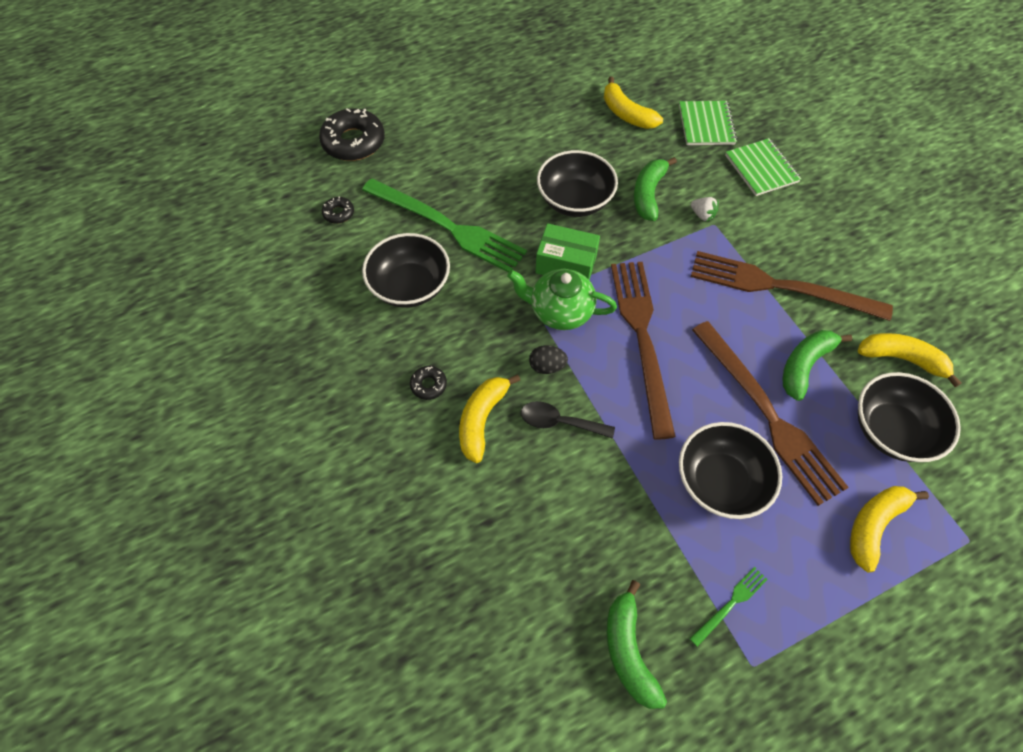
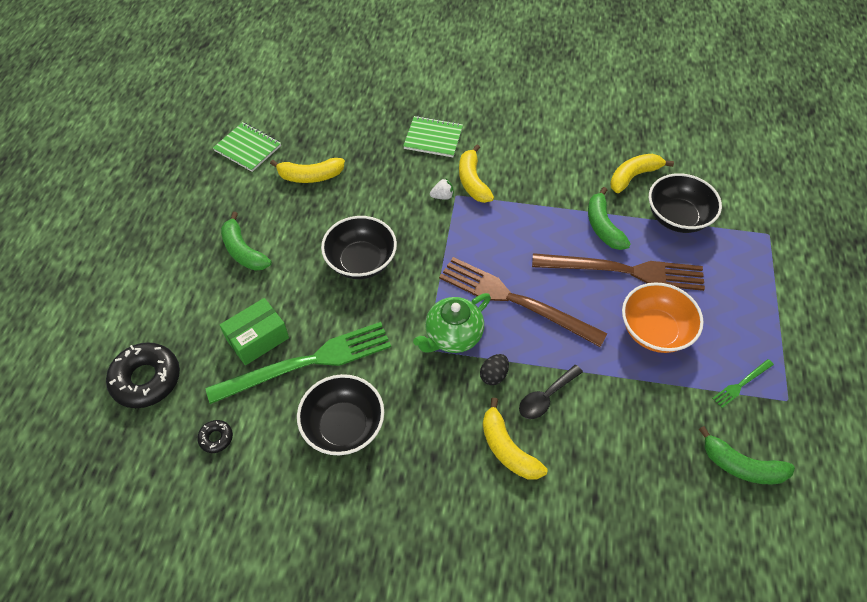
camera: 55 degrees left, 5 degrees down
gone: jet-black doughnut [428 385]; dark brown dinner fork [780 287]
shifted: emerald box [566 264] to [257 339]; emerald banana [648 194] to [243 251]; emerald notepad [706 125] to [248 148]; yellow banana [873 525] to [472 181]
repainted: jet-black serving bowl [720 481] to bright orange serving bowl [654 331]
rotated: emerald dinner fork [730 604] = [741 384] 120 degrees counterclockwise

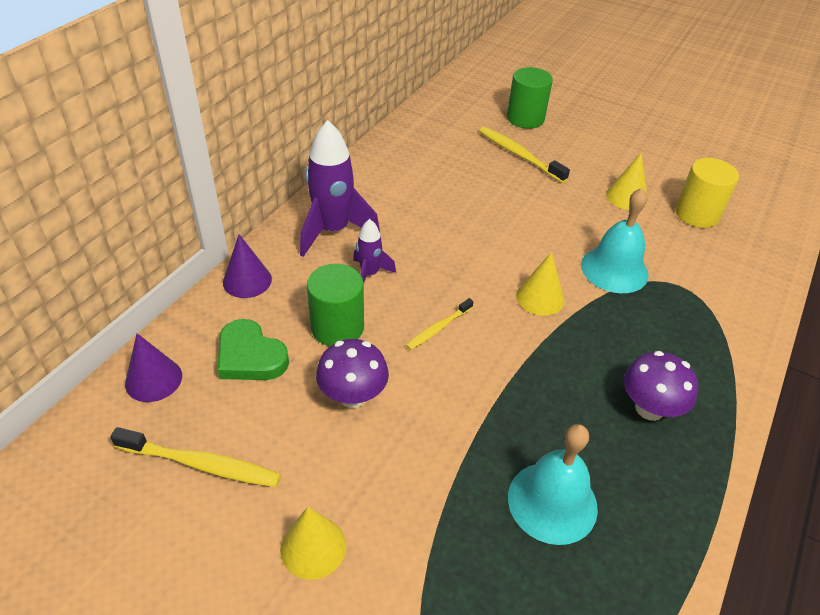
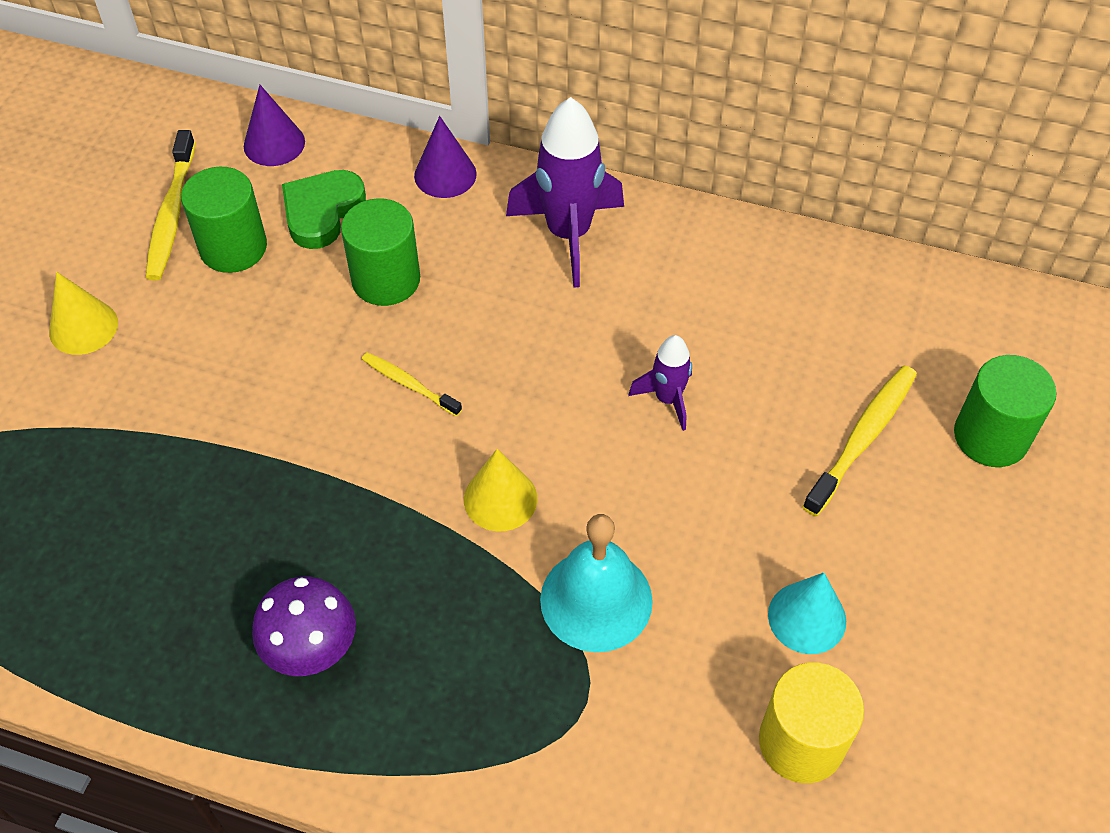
camera: 80 degrees right, 10 degrees up
gone: violet toadstool [353 396]; aqua school bell [552 502]
new: emerald solid cylinder [233 247]
shifted: violet spaceship [369 274] to [667 399]
repainted: yellow solid cone [626 197] to aqua solid cone [807 617]

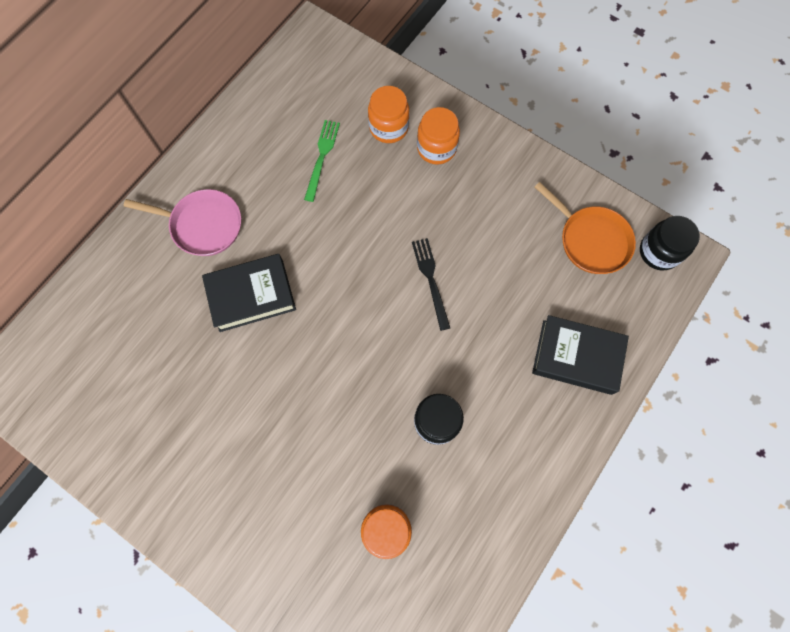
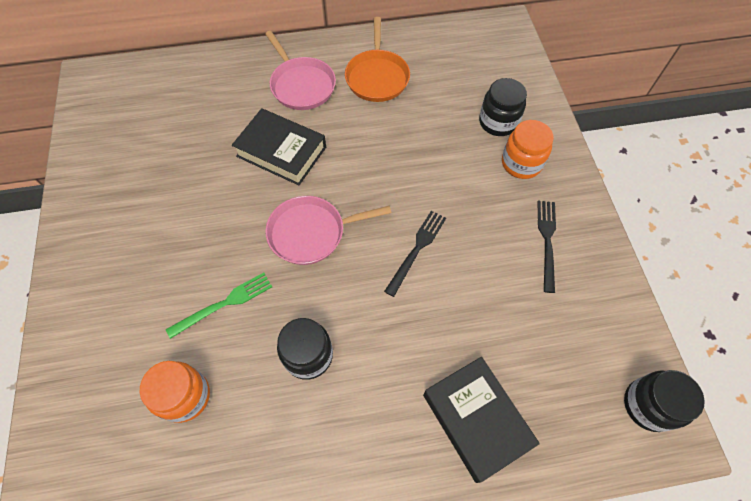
camera: 45 degrees right, 10 degrees down
new: rosy frying pan [311 233]; jet-black dinner fork [547 241]
shifted: emerald dinner fork [322 157] to [224 304]; bright orange frying pan [591 240] to [377 77]
repainted: bright orange preserve jar [388 127] to jet-black preserve jar [498 122]

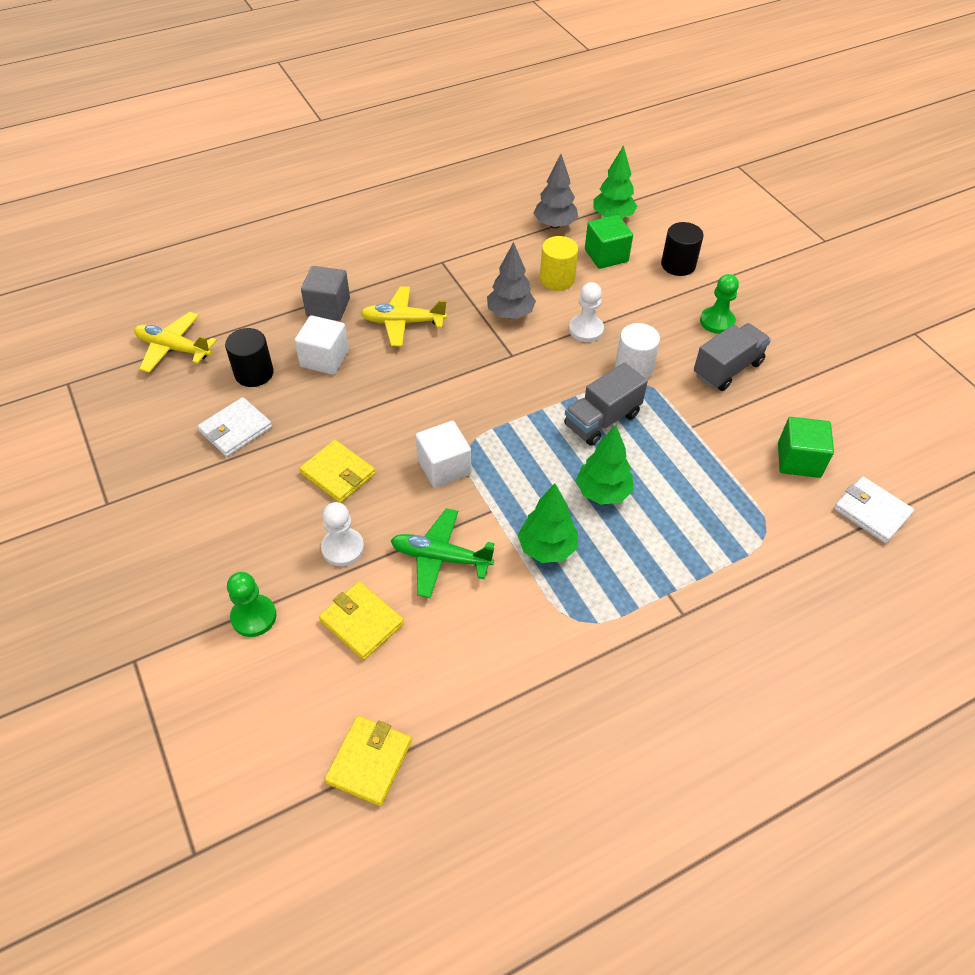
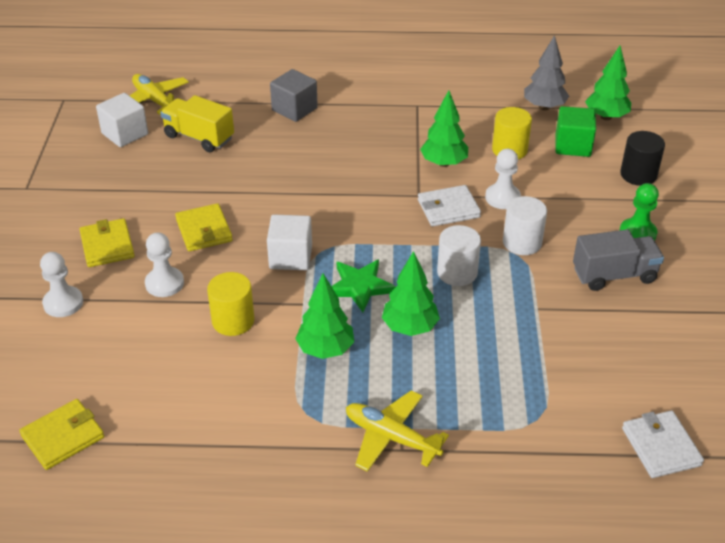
camera: 30 degrees right, 10 degrees down
gone: emerald cube [798 460]
new: emerald star shape [359 287]
shifted: white card wallet [236 429] to [448 209]; white cube [324 359] to [125 134]; yellow card wallet [362 622] to [107 245]; yellow aeroplane [403 322] to [391 437]
swapped: jet-black solid cylinder [254 373] to yellow lorry [199 137]; emerald aeroplane [440 558] to yellow solid cylinder [233 321]; gray lorry [602 420] to white solid cylinder [457 272]
repainted: emerald pawn [254 617] to white pawn [63 303]; gray fir tree [510 314] to emerald fir tree [443 163]

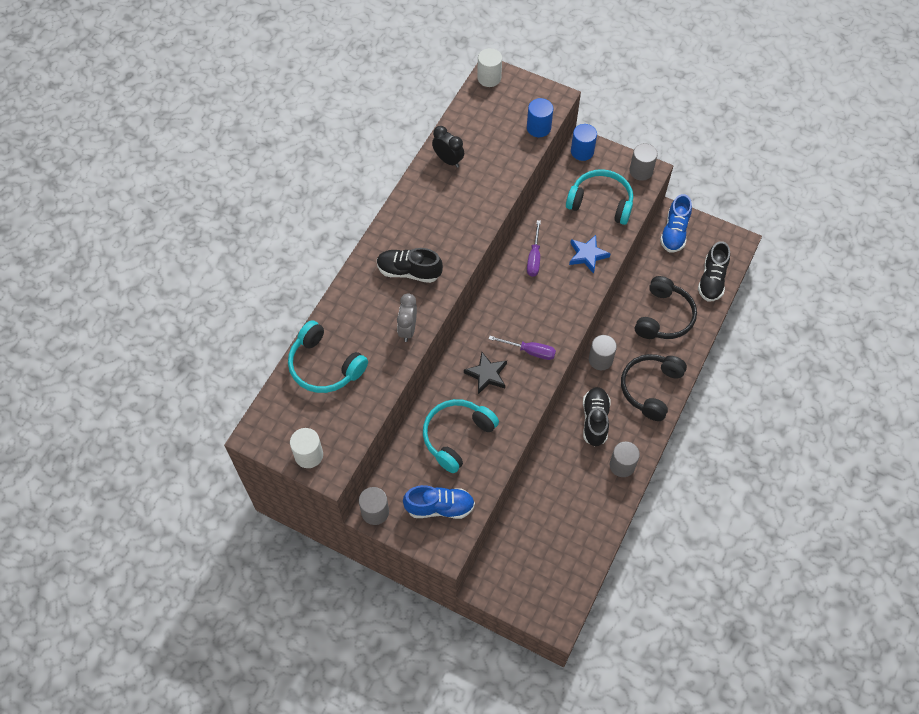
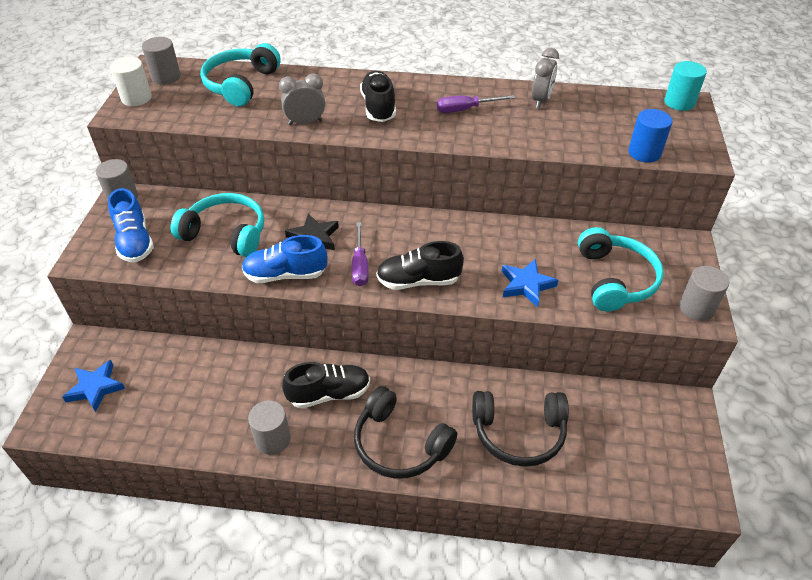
camera: 70 degrees right, 15 degrees down
gone: royal blue solid cylinder [582 151]
new: royal blue star shape [95 388]
shifted: violet flat screwdriver [534 258] to [465 109]; gray solid cylinder [600 359] to [166 77]; royal blue lace-up shoe [674 232] to [285 275]; jet-black lace-up shoe [712 280] to [418 281]
repainted: jet-black bedside clock [448 160] to gray bedside clock [541 100]; white solid cylinder [489 78] to aqua solid cylinder [679 102]
rotated: jet-black headphones [650 388] = [399 444] 150 degrees counterclockwise

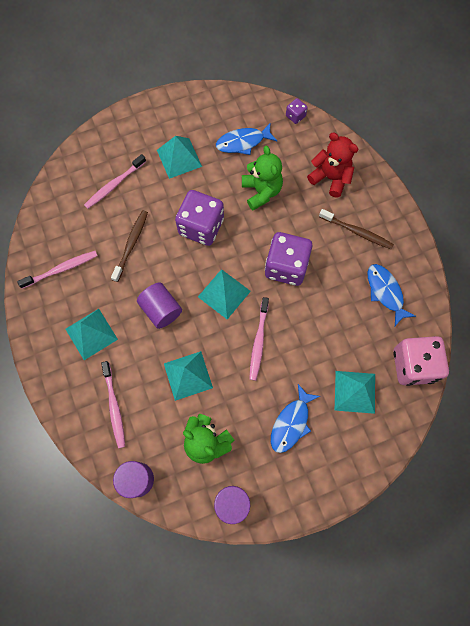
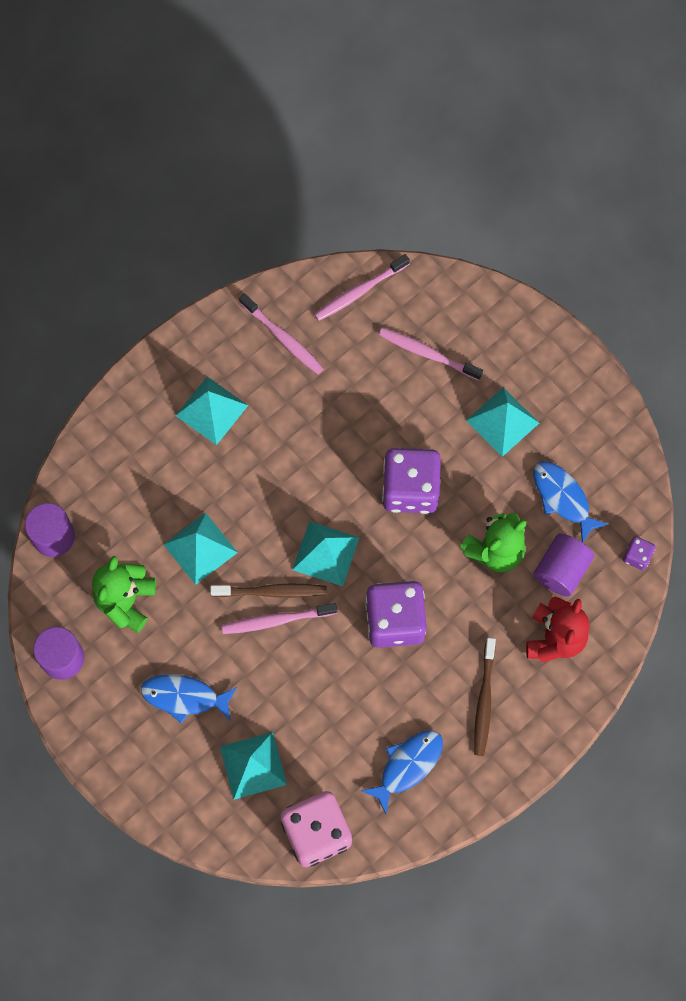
camera: 70 degrees right, 0 degrees up
shifted: rosy tooth brush [114 406] to [360 291]; dark brown tooth brush [131 245] to [271 591]; violet solid cylinder [161 310] to [561 570]

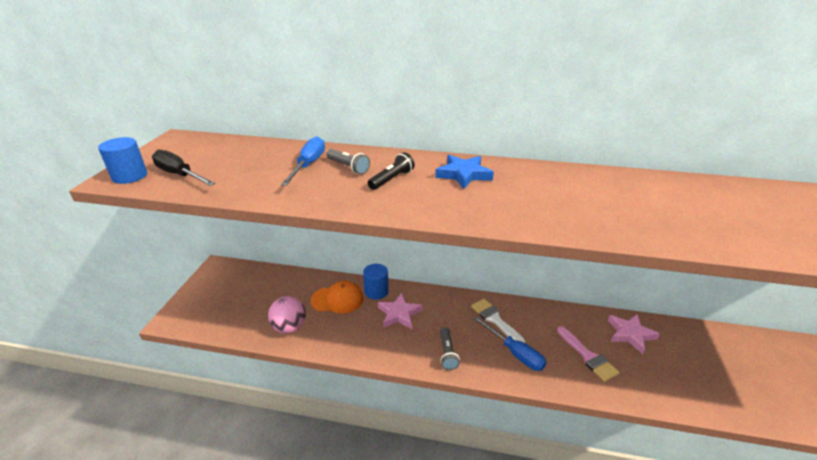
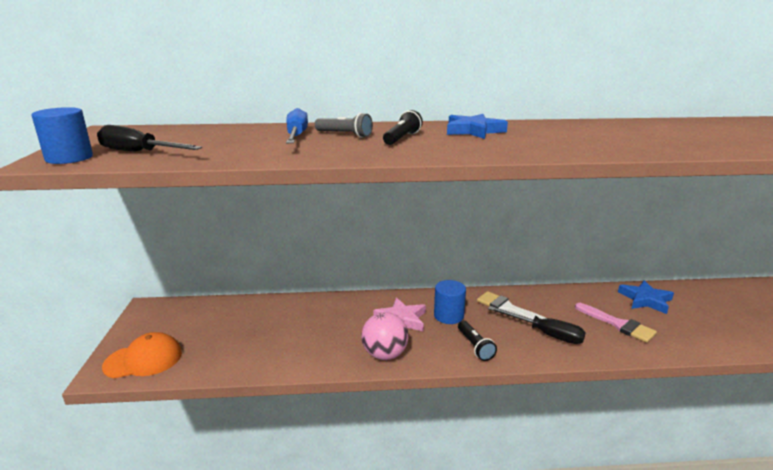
camera: 15 degrees left, 10 degrees down
shifted: rosy ball [290 327] to [384 355]; bright orange peaked cap [337 299] to [143 360]; royal blue solid cylinder [376 291] to [448 316]
repainted: gray flashlight [447 353] to jet-black flashlight [475 346]; royal blue flat screwdriver [515 353] to jet-black flat screwdriver [545 334]; rosy star shape [630 334] to royal blue star shape [645 300]

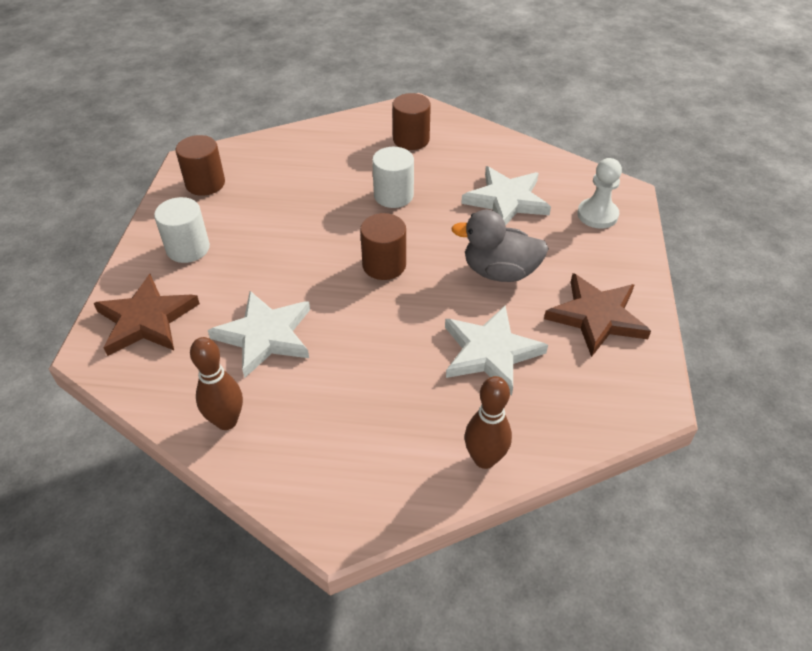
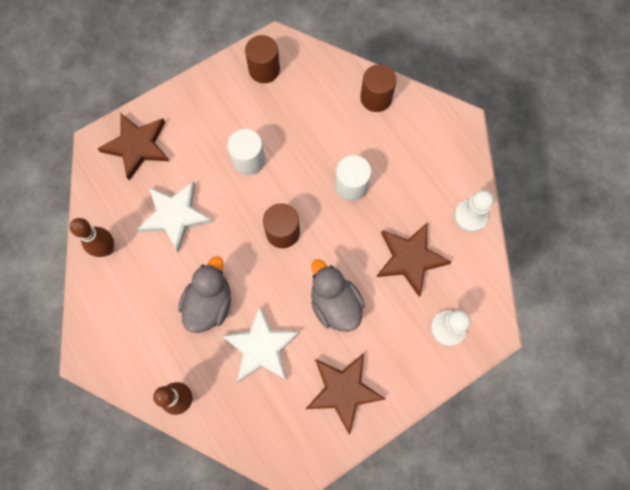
camera: 50 degrees right, 25 degrees up
new: gray duck [209 304]; white pawn [470 216]
shifted: white solid cylinder [188 248] to [248 160]; dark brown solid cylinder [411 139] to [376 98]
repainted: white star shape [506 200] to dark brown star shape [410 258]

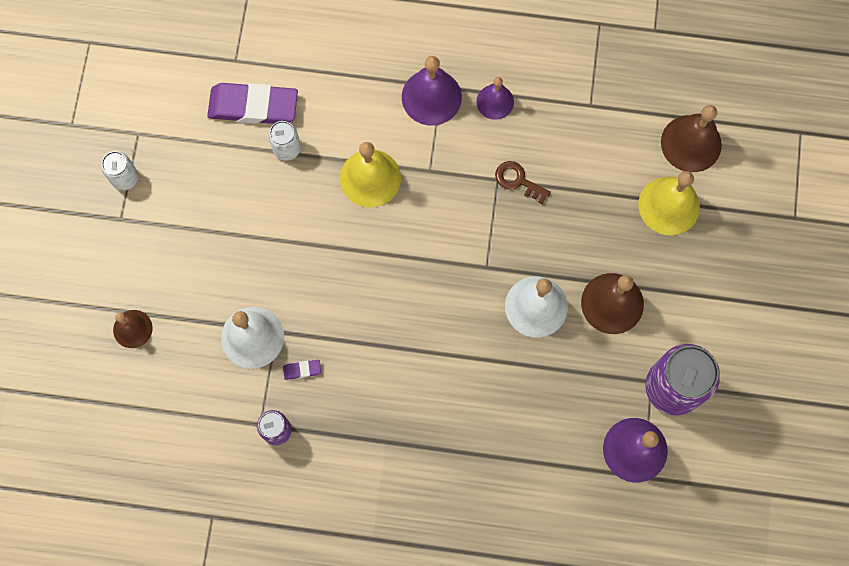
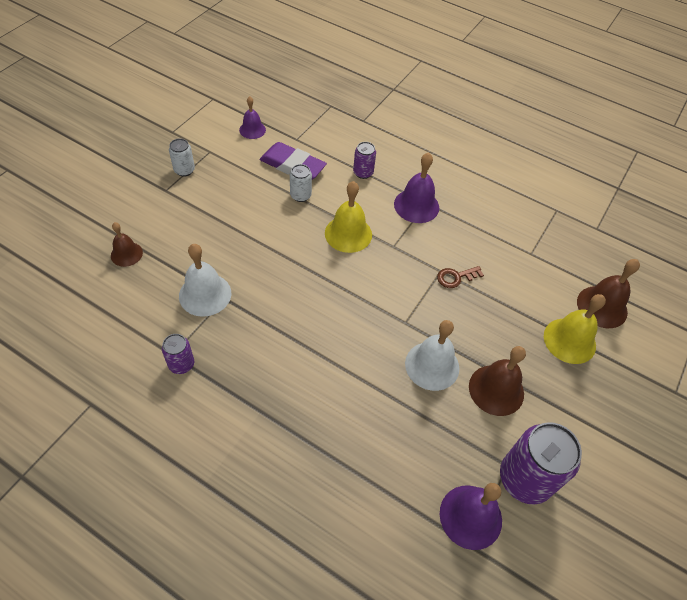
camera: 20 degrees right, 20 degrees down
gone: violet pencil eraser [302 370]
new: violet tin [363 173]
shifted: violet school bell [495 101] to [252 130]
rotated: dark brown door key [518 181] = [456 277] 75 degrees counterclockwise

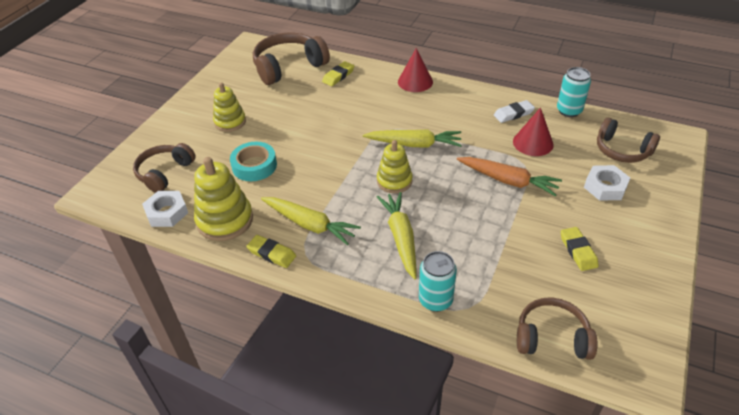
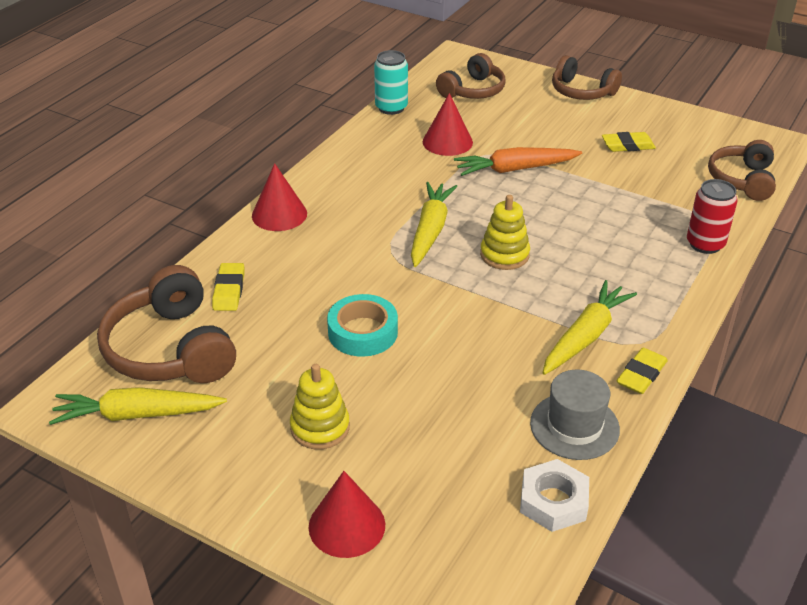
camera: 85 degrees left, 5 degrees down
gone: white pencil eraser [513 114]; white nut [605 187]
new: scarlet solid cone [347 525]
shifted: dark brown headphones [165 173] to [582 91]; aqua tape [254 166] to [363 332]; yellow root vegetable [401 237] to [137 415]
swapped: yellow stacking rings [225 220] to gray tall hat [574 426]
repainted: aqua tin [435 300] to scarlet tin [705 244]
rotated: yellow pencil eraser [338 76] = [229 290] 45 degrees clockwise; bright orange root vegetable [508 181] = [515 169] 135 degrees counterclockwise

